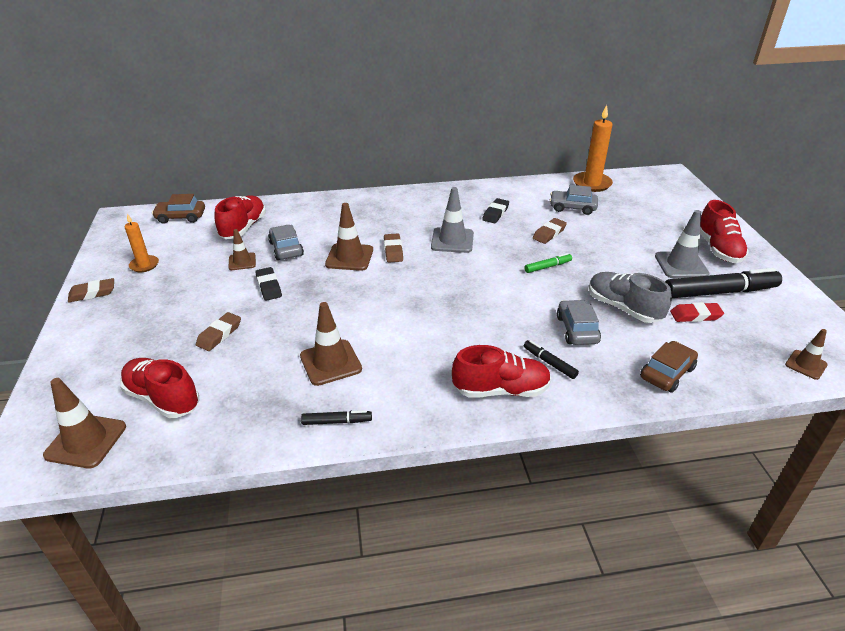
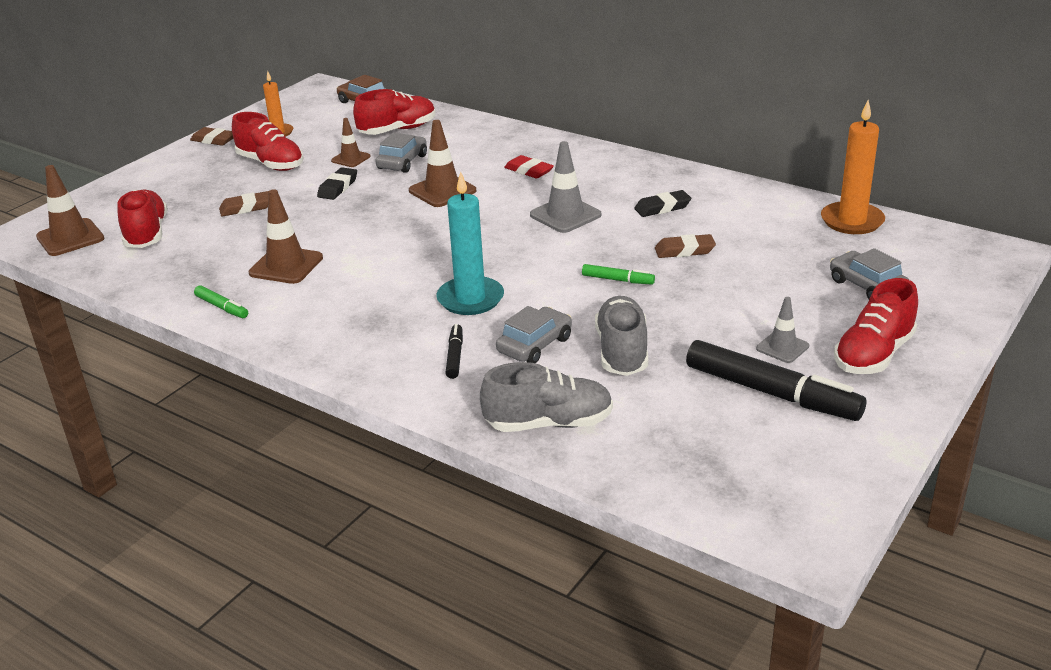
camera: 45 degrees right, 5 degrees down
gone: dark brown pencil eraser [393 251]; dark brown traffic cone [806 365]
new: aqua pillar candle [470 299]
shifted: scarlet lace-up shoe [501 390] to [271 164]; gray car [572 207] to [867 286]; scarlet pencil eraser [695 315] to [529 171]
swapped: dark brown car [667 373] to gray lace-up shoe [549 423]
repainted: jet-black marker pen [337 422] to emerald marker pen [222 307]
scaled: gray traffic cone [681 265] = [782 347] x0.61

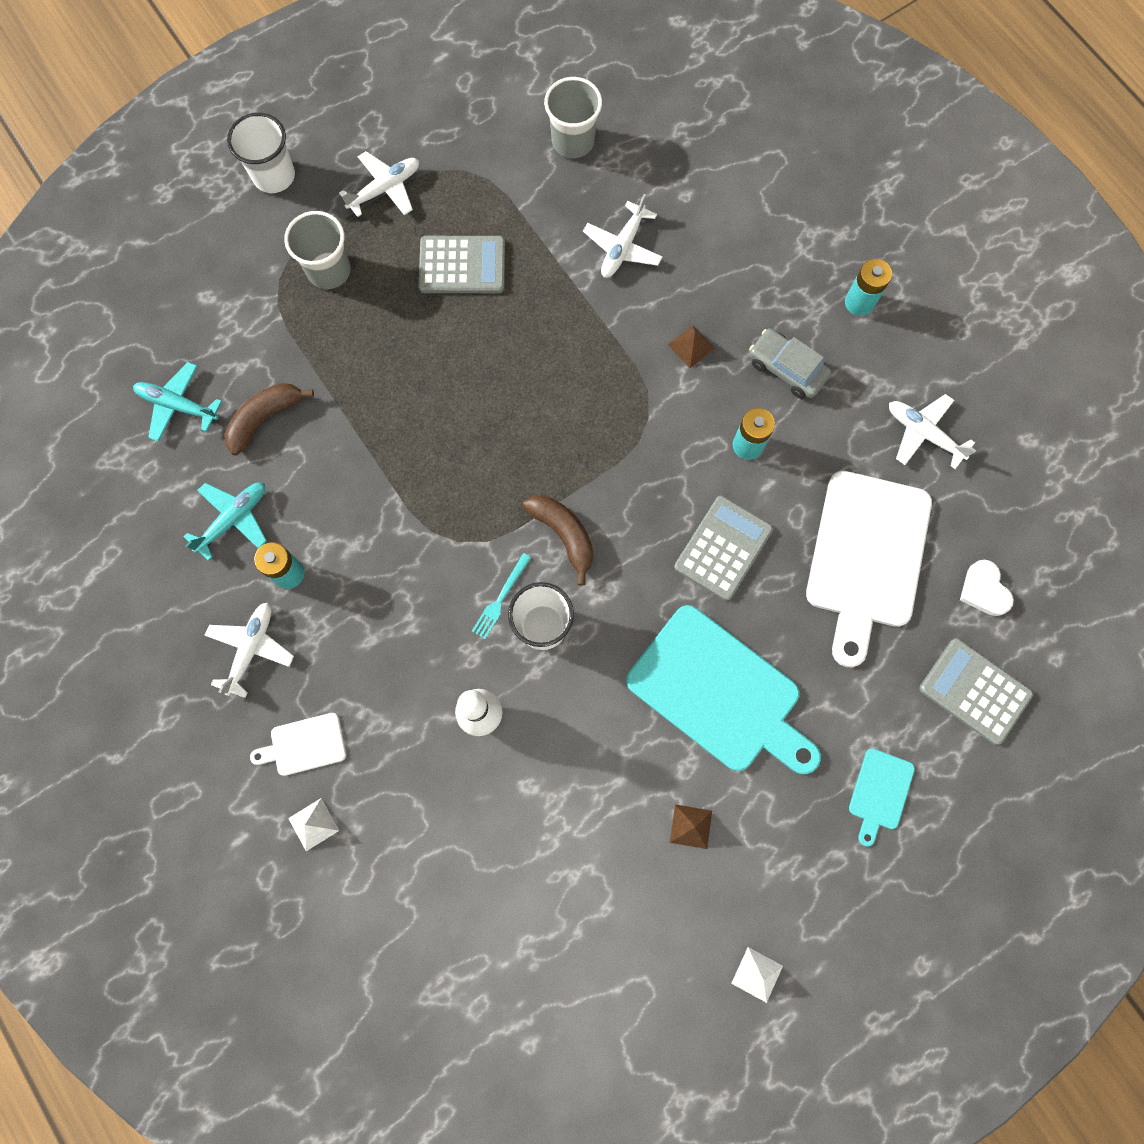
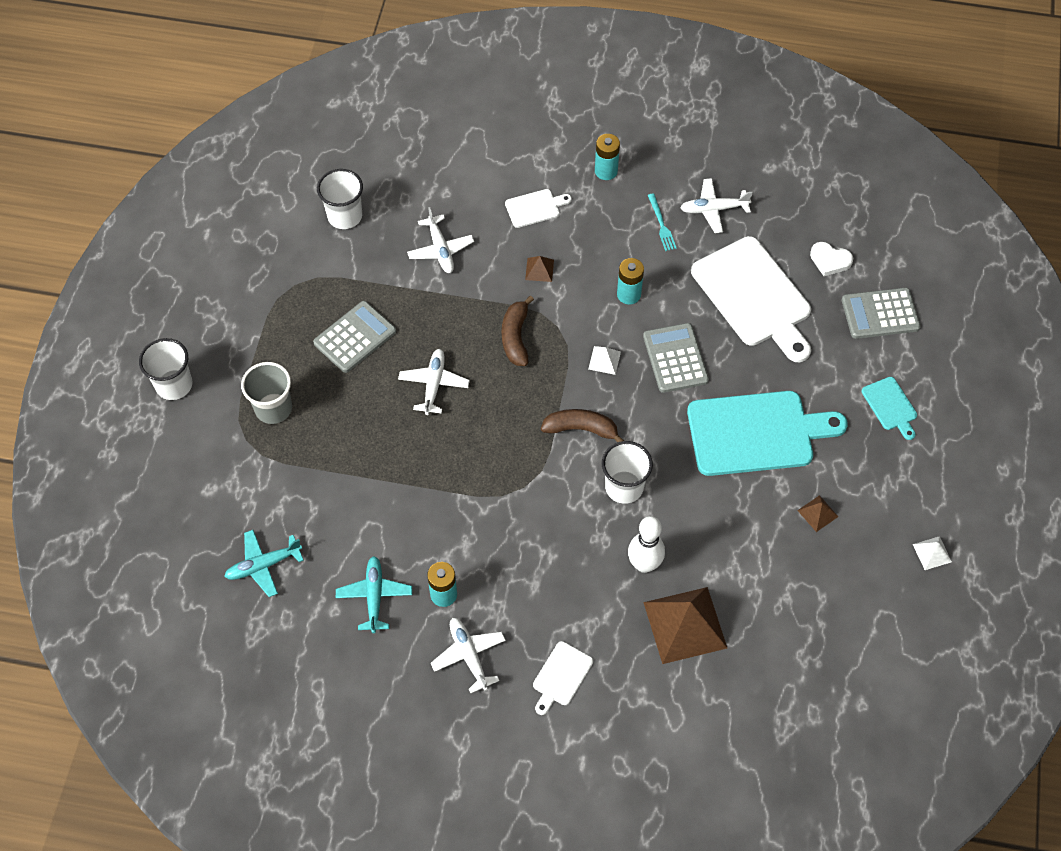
camera: 45 degrees left, 15 degrees down
gone: gray car [786 368]
new: white chopping board [535 208]; dark brown pyramid shape [685 625]
shifted: dark brown banana [264 418] to [515 337]; white pyramid shape [313 824] to [604 360]; white aeroplane [385 189] to [434 384]; aqua dinner fork [500 598] to [661 224]
repainted: gray beaker [573 141] to white beaker [345 216]

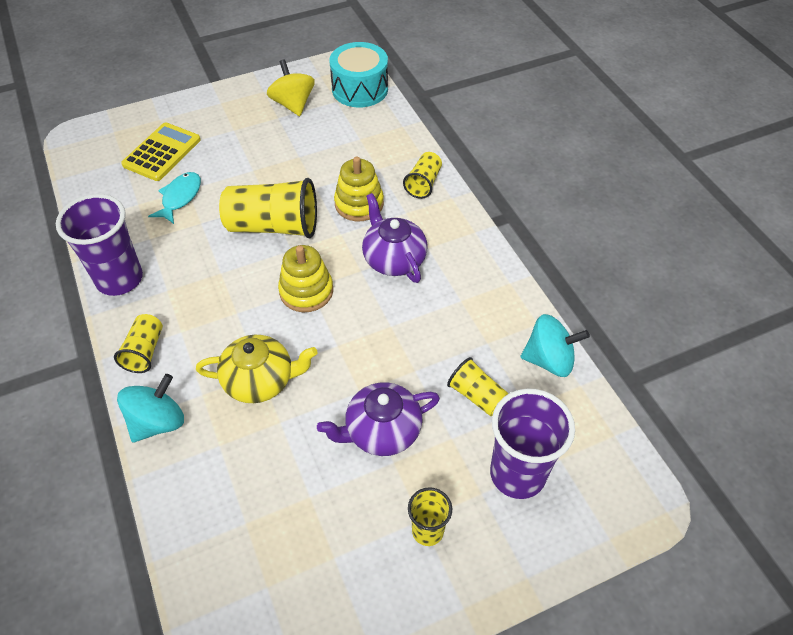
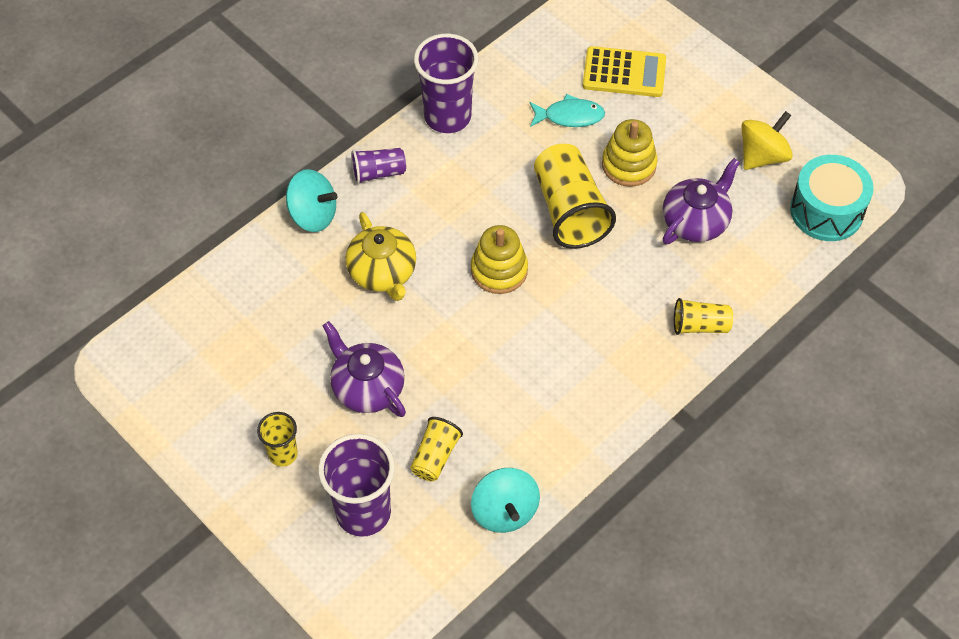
camera: 70 degrees right, 5 degrees up
shifted: yellow stacking rings [359 204] to [629 165]; violet tea pot [393 259] to [696 221]
repainted: yellow beaker [145 351] to violet beaker [378 173]

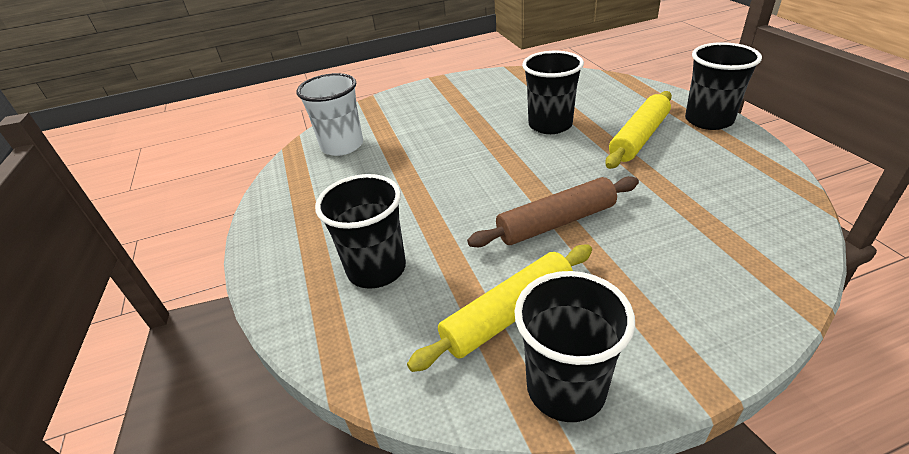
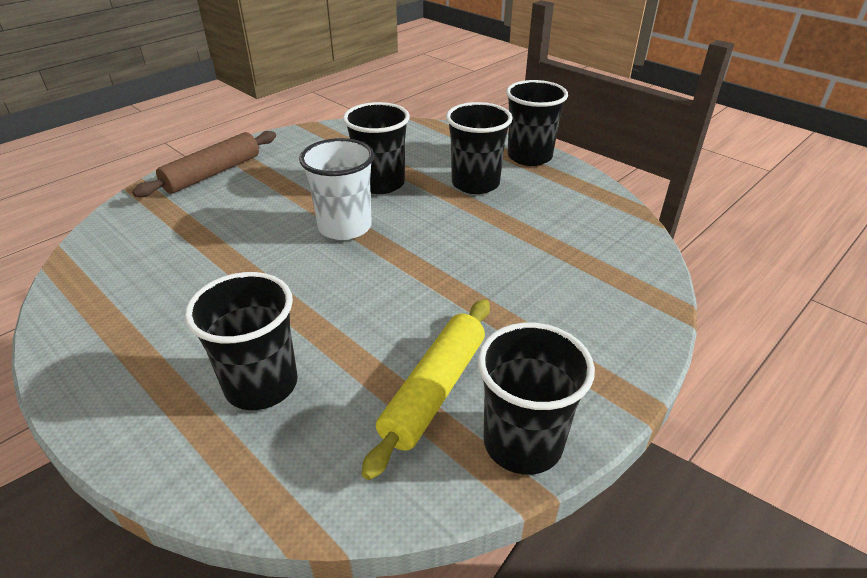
camera: 30 degrees left, 0 degrees up
shifted: white beaker [342 146] to [345 227]; dark brown rolling pin [556 222] to [213 173]
swapped: yellow rolling pin [639 138] to jet-black beaker [475 183]

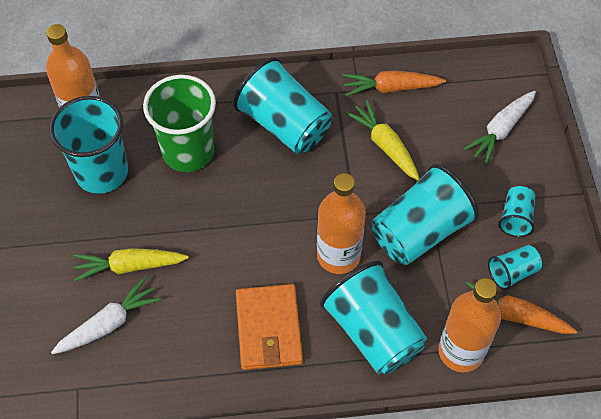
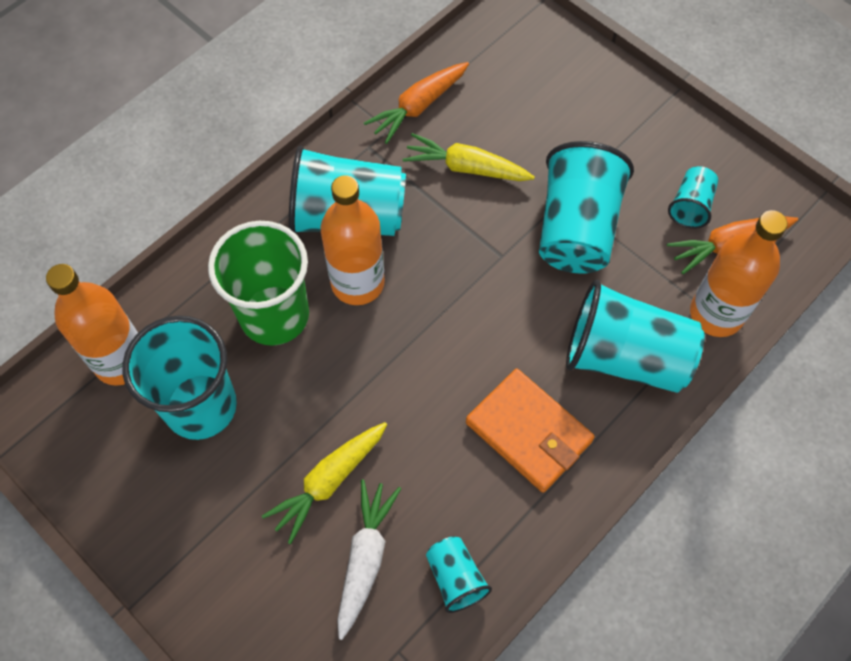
camera: 40 degrees left, 5 degrees up
gone: white root vegetable [500 130]
shifted: bright orange flask [338 256] to [357 283]; aqua beaker [515 218] to [455 578]

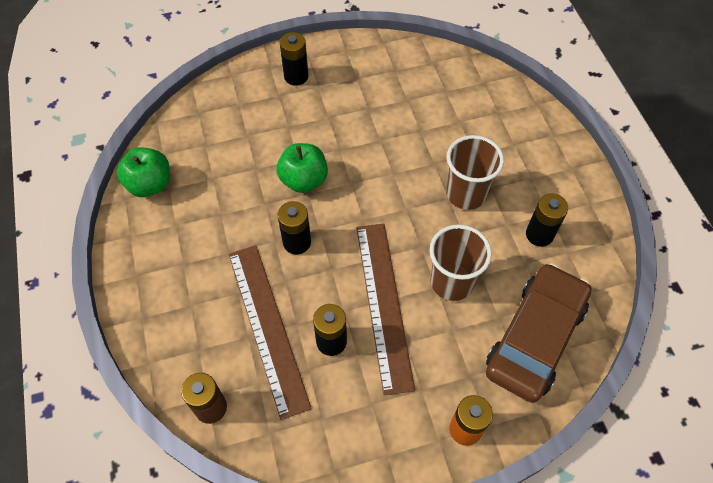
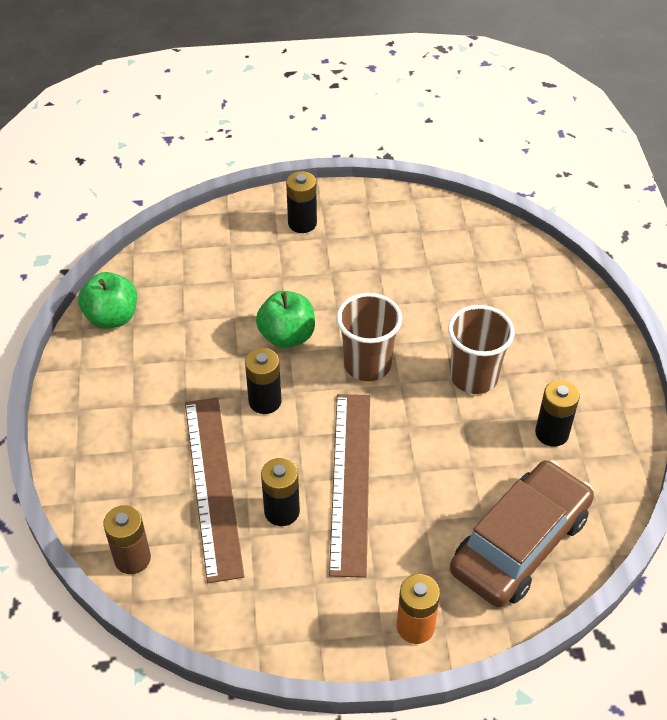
camera: 10 degrees right, 10 degrees down
shifted: dark brown beaker [452 282] to [367 365]

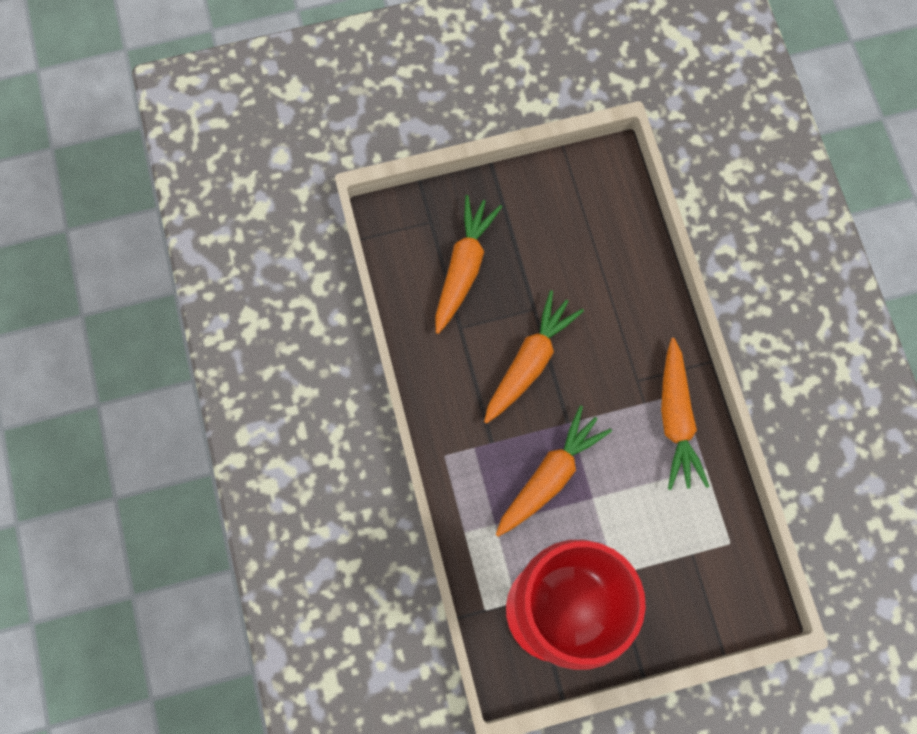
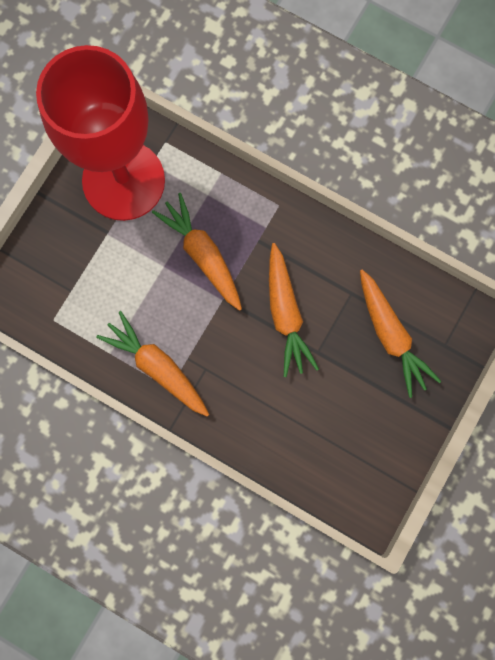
camera: 135 degrees right, 5 degrees up
rotated: bright orange root vegetable [550 476] = [202 254] 150 degrees clockwise

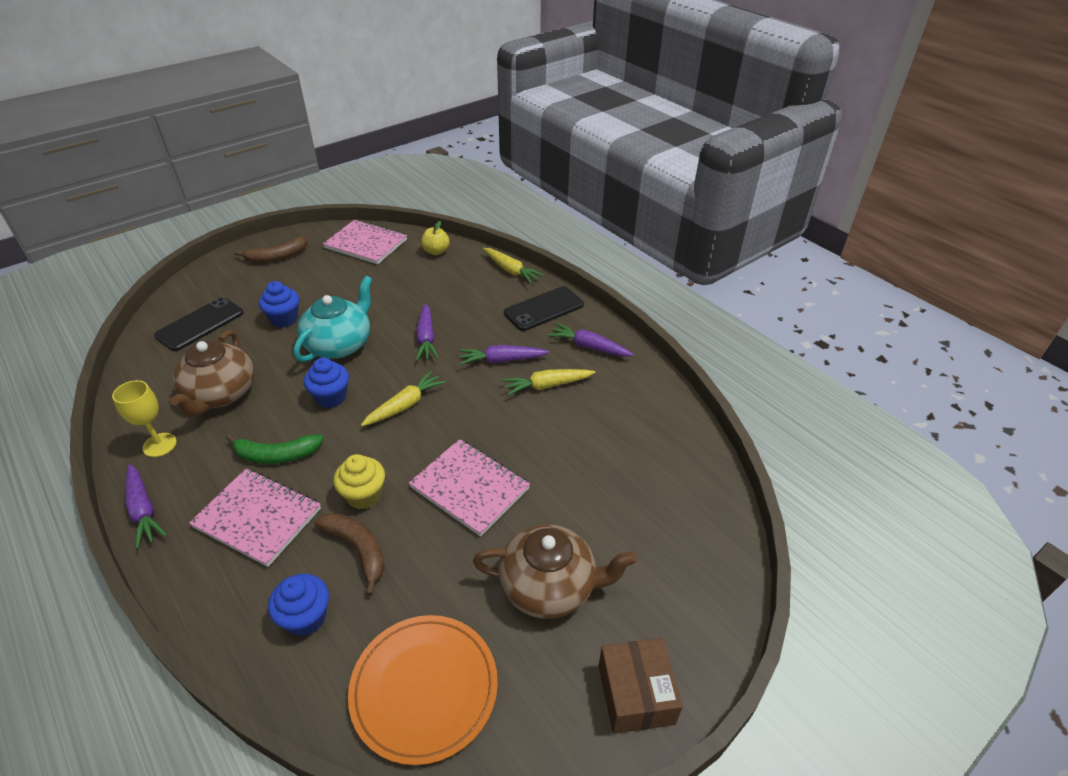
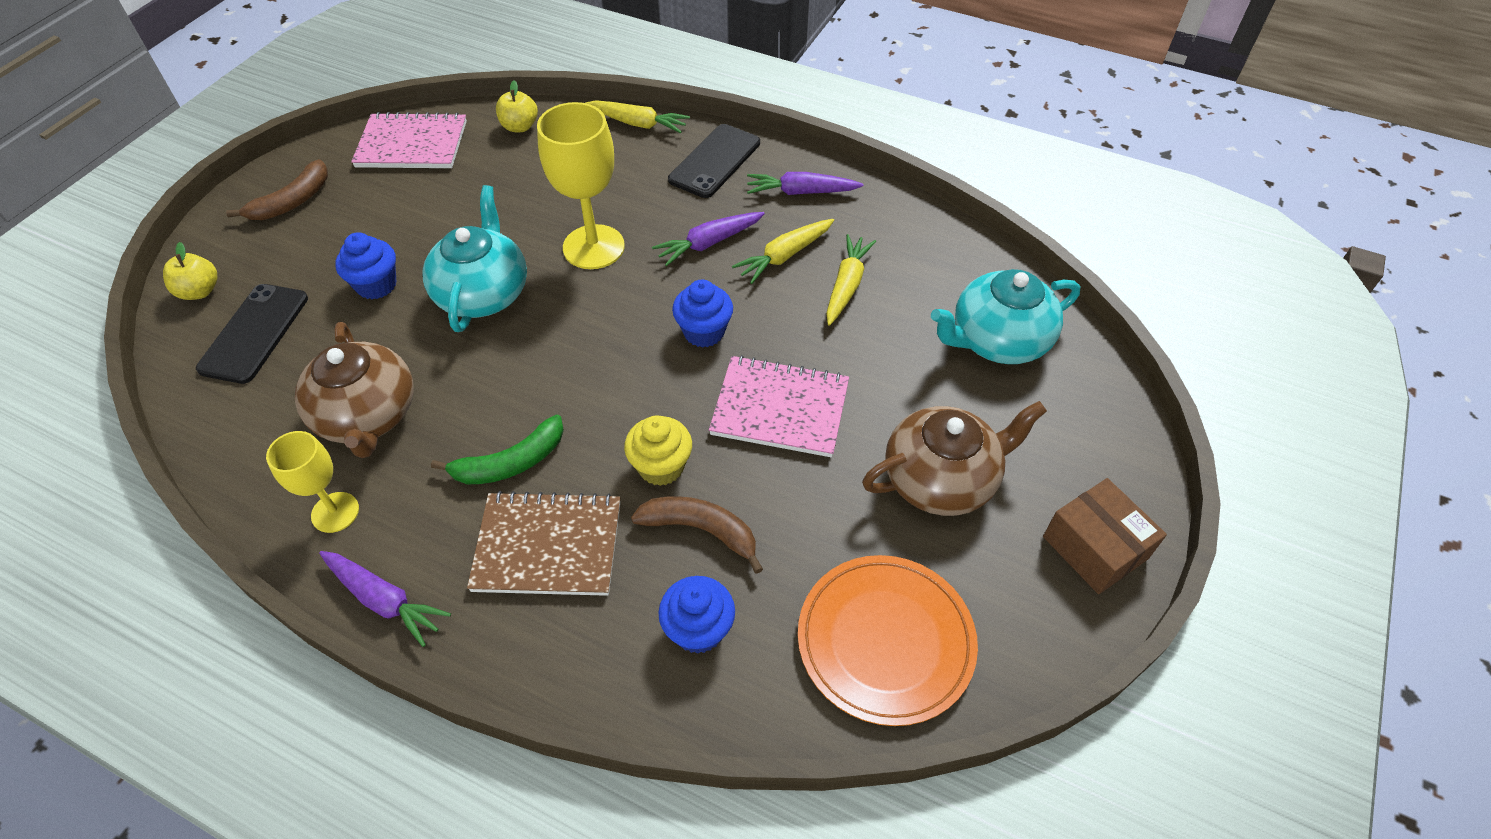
camera: 25 degrees left, 10 degrees up
new: yellow toy apple [200 291]; aqua tea pot [997 340]
shifted: royal blue cupcake [331 397] to [704 332]; yellow root vegetable [405 405] to [846 285]
swapped: violet root vegetable [426 338] to yellow goblet [593 247]
repainted: rosy notepad [258 518] to dark brown notepad [548 546]

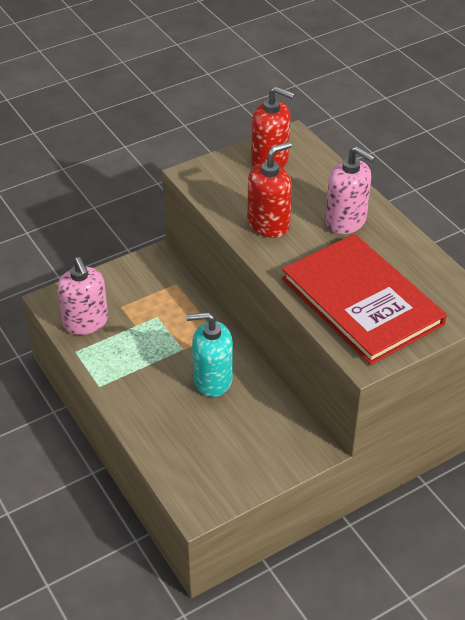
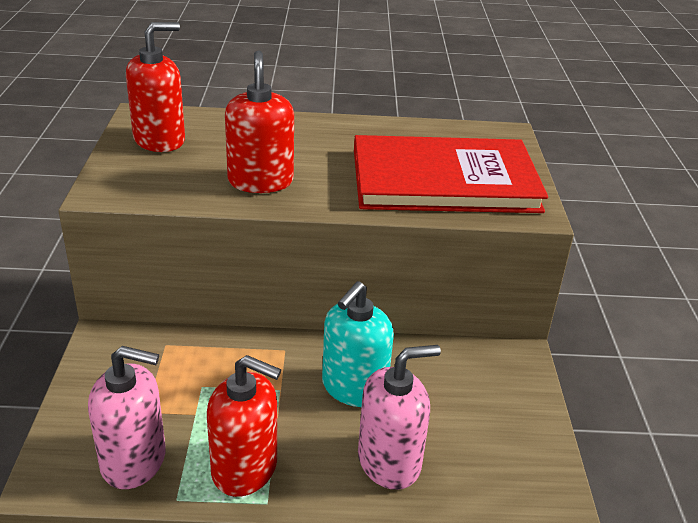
camera: 60 degrees left, 10 degrees down
new: scarlet soap pump [245 468]
shifted: rosy soap pump [346 221] to [389 462]

